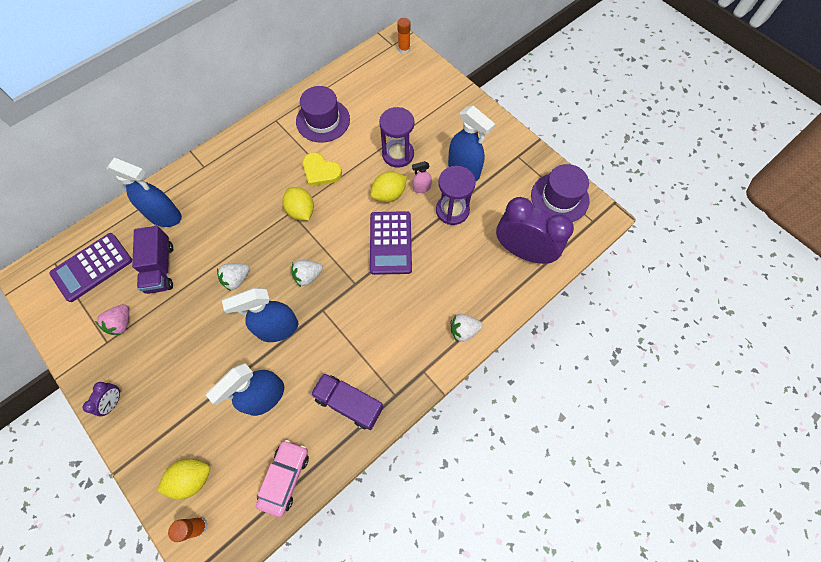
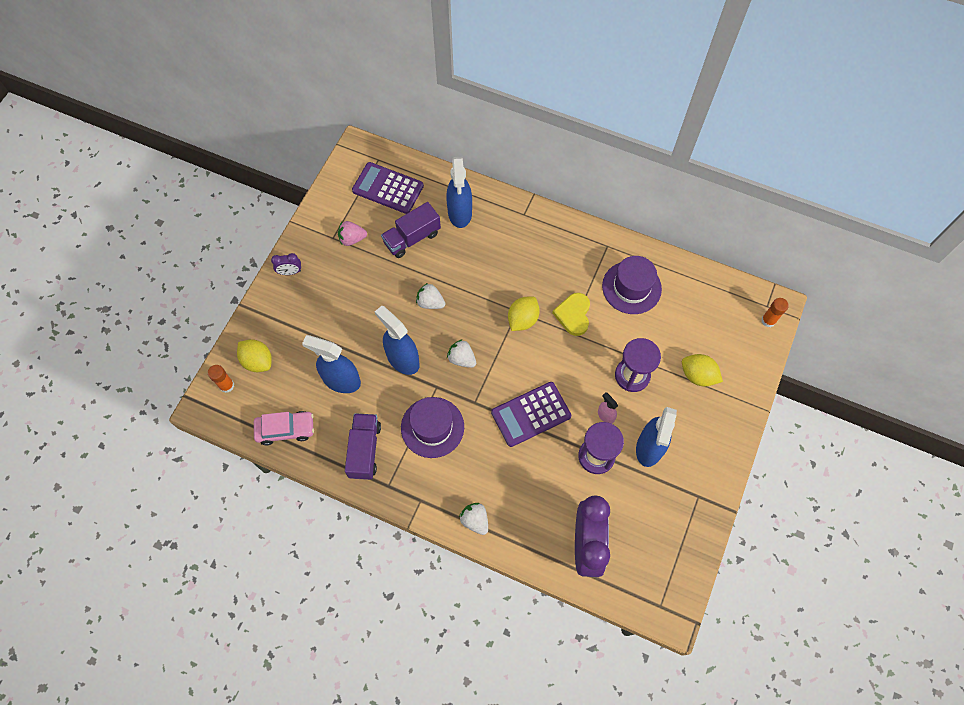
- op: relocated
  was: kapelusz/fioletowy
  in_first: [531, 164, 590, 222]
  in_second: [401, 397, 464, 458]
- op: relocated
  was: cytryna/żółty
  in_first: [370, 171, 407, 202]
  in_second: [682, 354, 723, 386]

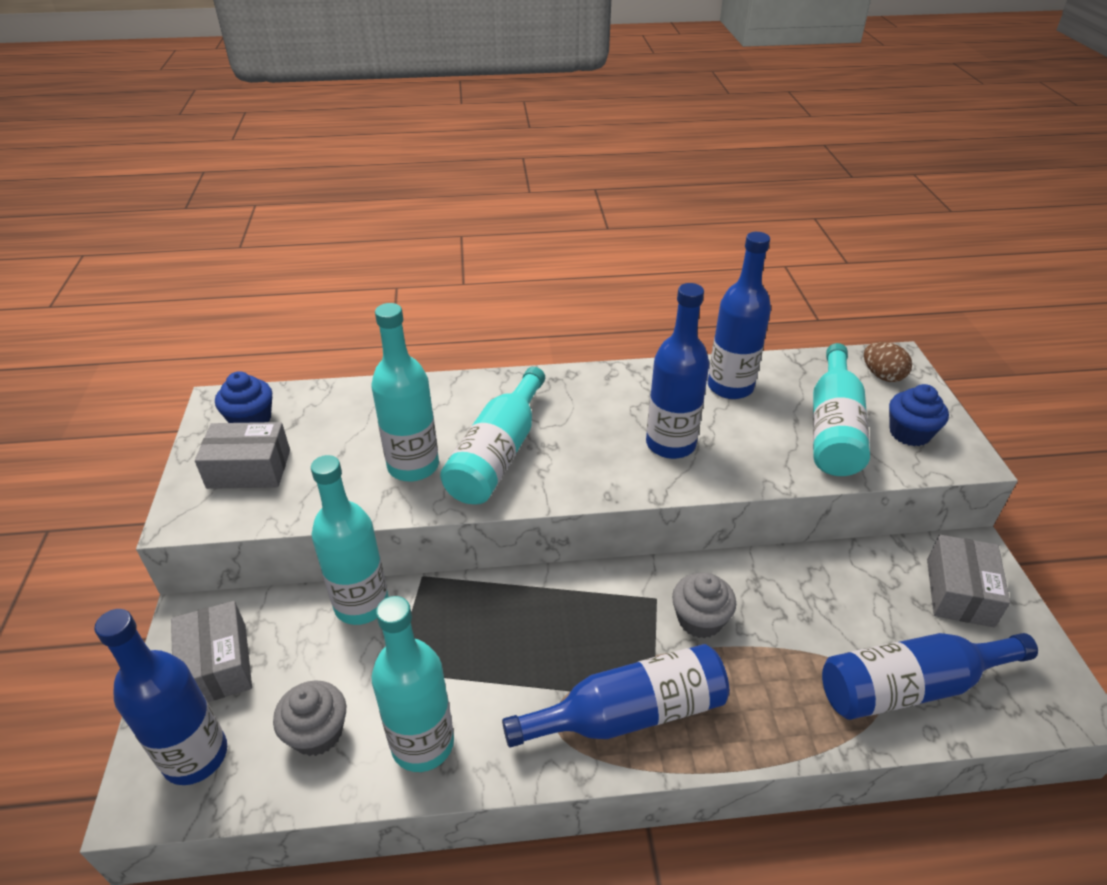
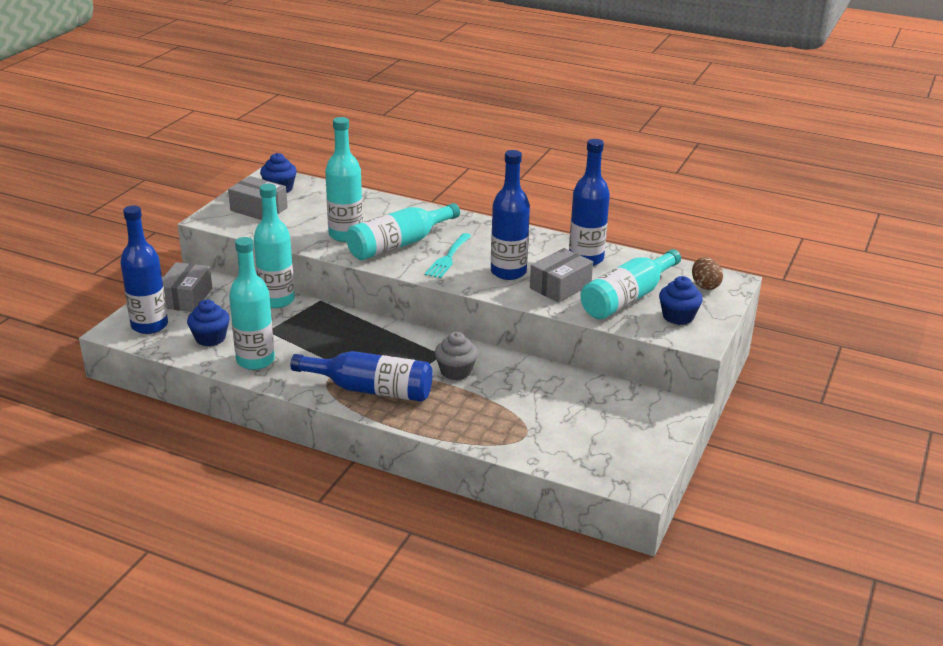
- op: colour
  was: muffinka/szary
  now: muffinka/niebieski
  in_first: [273, 680, 346, 756]
  in_second: [187, 299, 230, 346]
- op: appeared
  now: widelec/turkusowy
  in_second: [425, 233, 471, 278]
- op: relocated
  was: pudełko/szary
  in_first: [927, 535, 1010, 627]
  in_second: [530, 248, 593, 303]
- op: missing
  was: butelka/niebieski
  in_first: [822, 633, 1038, 720]

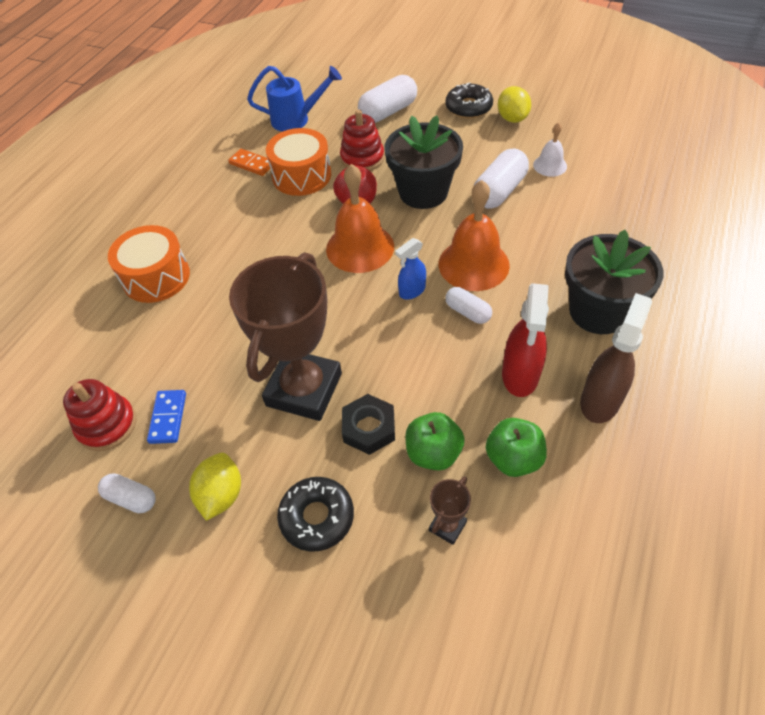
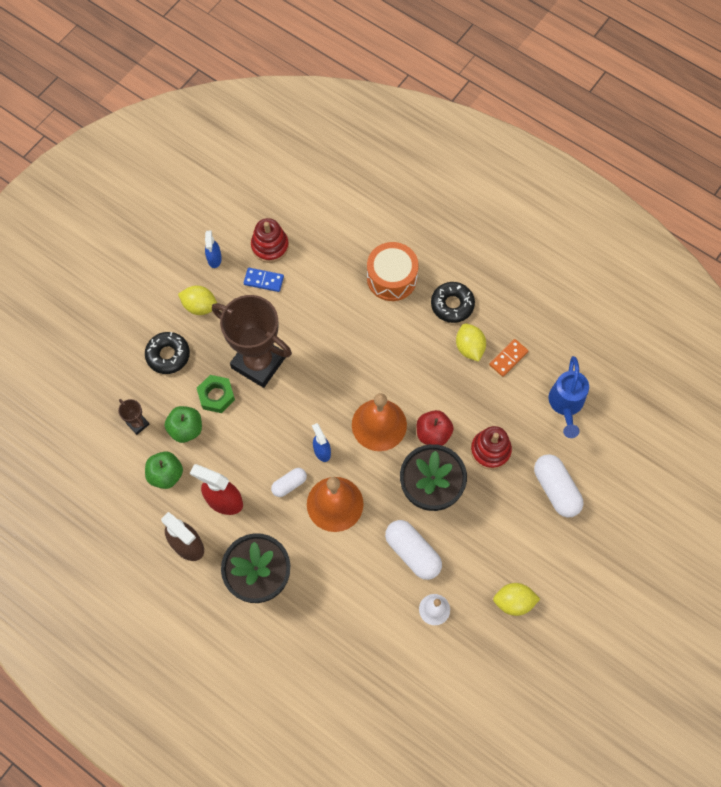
- op: colour
  was: nakrętka/czarny
  now: nakrętka/zielony
  in_first: [342, 394, 395, 455]
  in_second: [197, 375, 235, 413]
- op: exchanged
  was: kapsułka/biały
  now: spryskiwacz/niebieski
  in_first: [98, 474, 156, 513]
  in_second: [205, 230, 222, 268]
- op: relocated
  was: donut/czarny
  in_first: [446, 82, 493, 118]
  in_second: [431, 282, 475, 323]
- op: appeared
  now: cytryna/żółty
  in_second: [456, 323, 486, 362]
- op: missing
  was: bęben/pomarańczowy
  in_first: [266, 128, 331, 196]

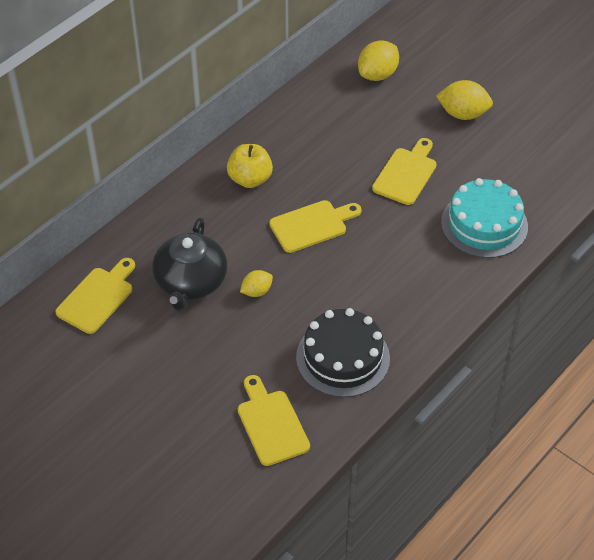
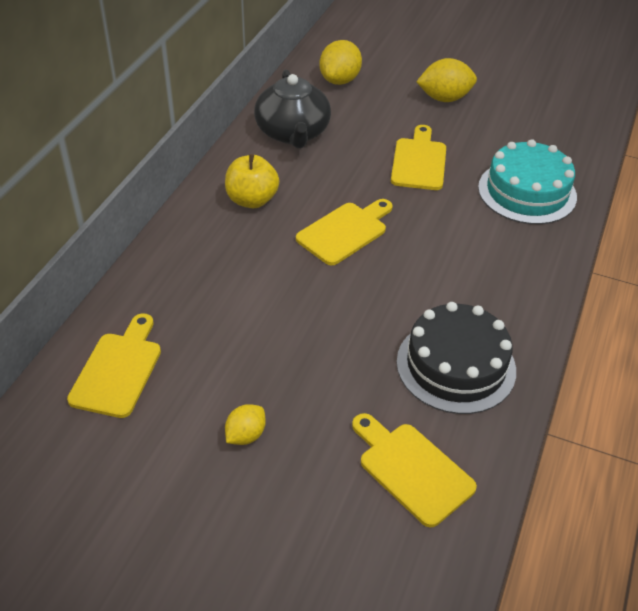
- op: relocated
  was: cytryna/żółty
  in_first: [240, 270, 273, 297]
  in_second: [225, 404, 266, 445]
- op: relocated
  was: imbryk/czarny
  in_first: [152, 217, 228, 311]
  in_second: [254, 70, 331, 148]

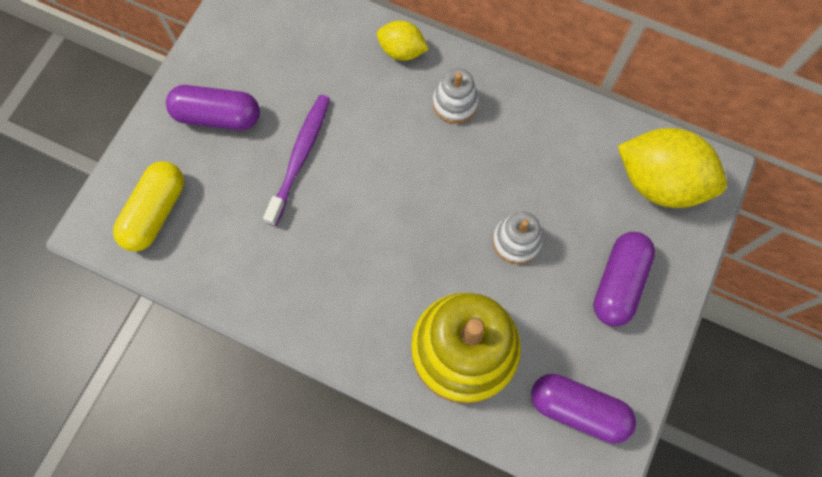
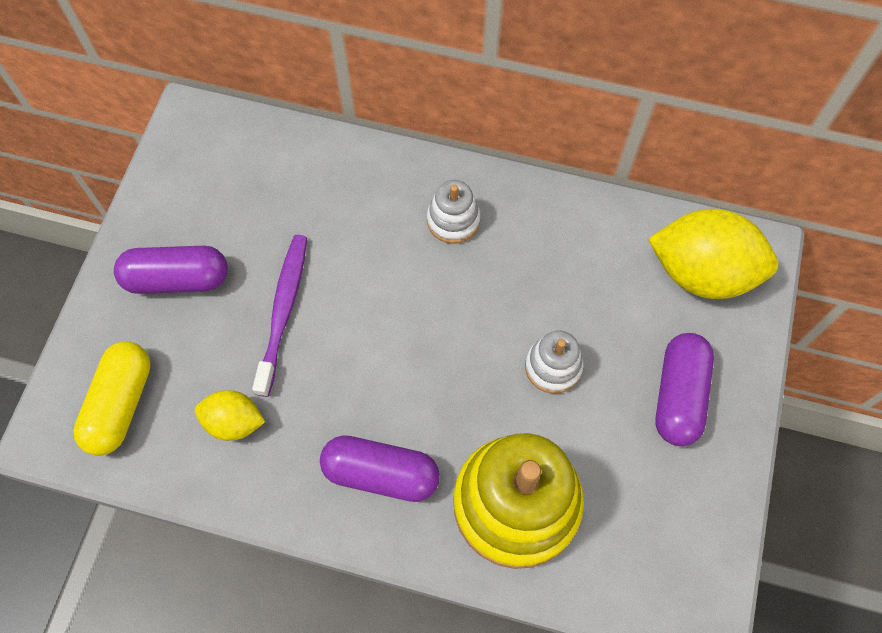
- op: relocated
  was: cytryna/żółty
  in_first: [377, 21, 429, 61]
  in_second: [195, 390, 265, 441]
- op: relocated
  was: kapsułka/fioletowy
  in_first: [531, 374, 636, 444]
  in_second: [320, 435, 440, 502]

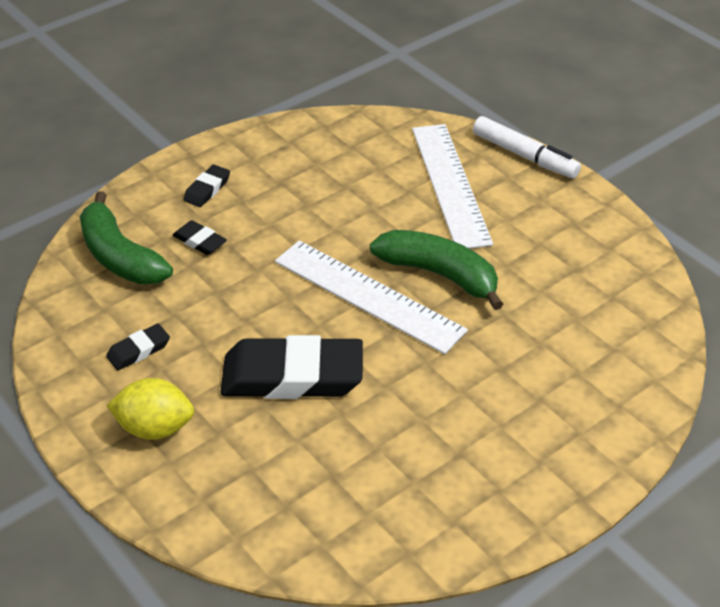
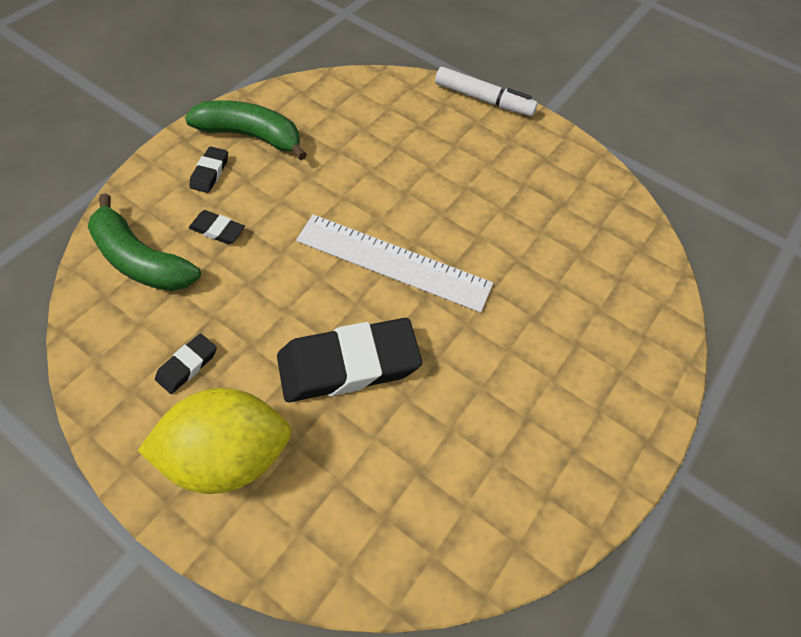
- op: size
  was: cytryna/żółty
  in_first: [106, 378, 194, 440]
  in_second: [137, 388, 292, 494]
  ratio: 1.55
- op: relocated
  was: banan/zielony
  in_first: [370, 230, 503, 310]
  in_second: [185, 100, 307, 160]
- op: missing
  was: linijka/biały
  in_first: [412, 124, 493, 249]

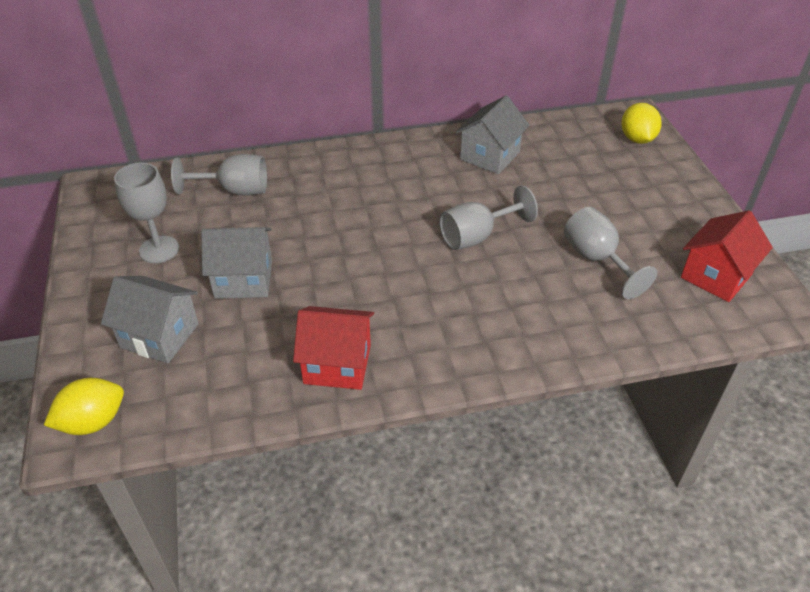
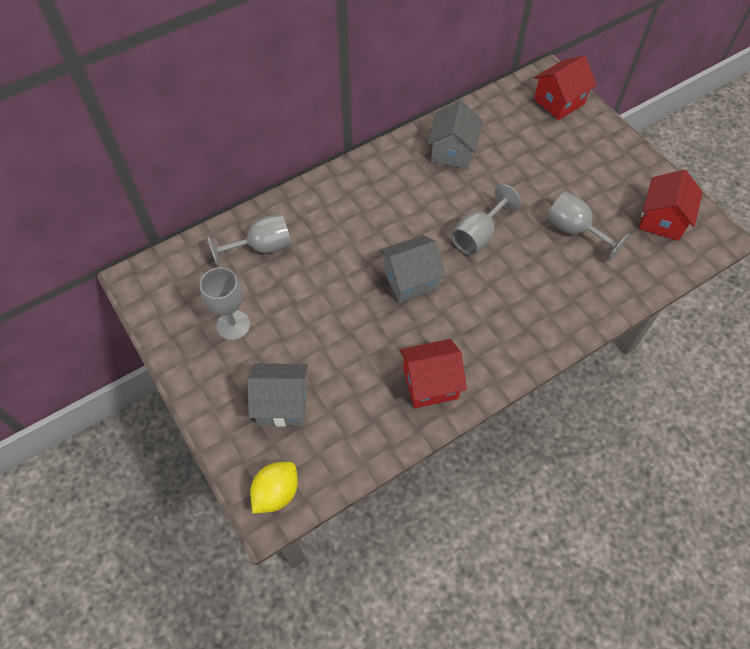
- op: relocated
  was: domek/szary
  in_first: [201, 227, 272, 299]
  in_second: [379, 235, 446, 303]
- op: exchanged
  was: cytryna/żółty
  now: domek/czerwony
  in_first: [621, 103, 662, 144]
  in_second: [534, 56, 597, 120]

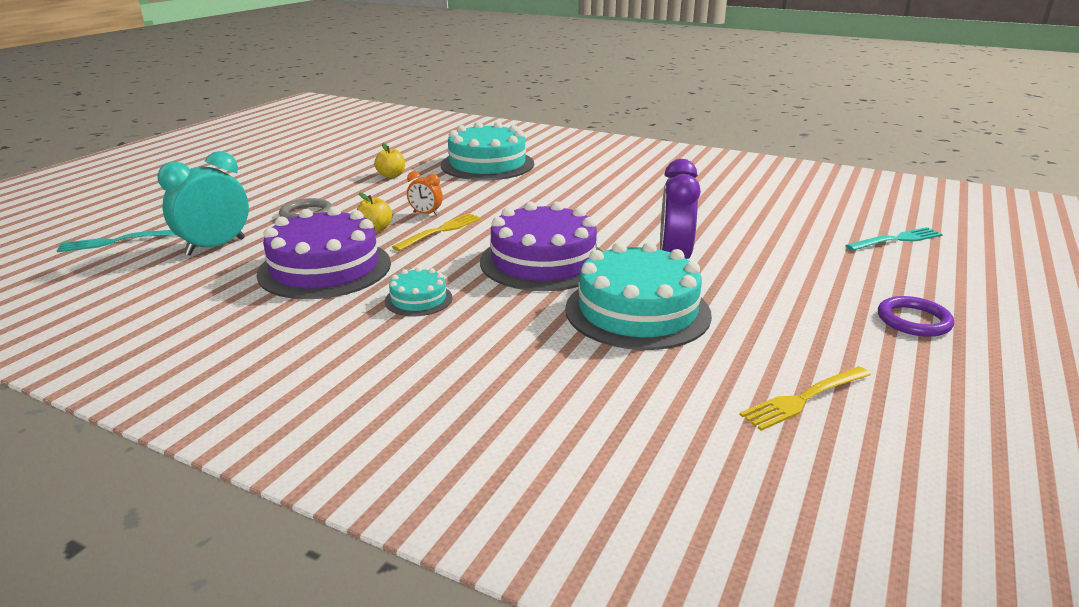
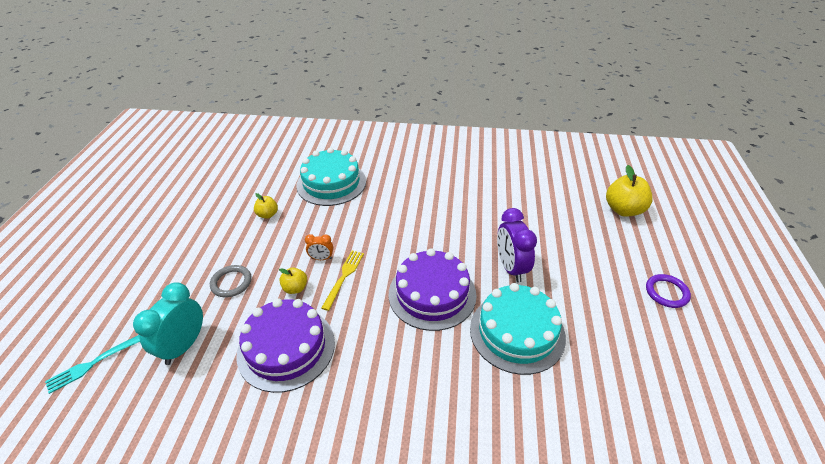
- op: exchanged
  was: widelec/turkusowy
  now: jabłko/żółty
  in_first: [845, 227, 943, 251]
  in_second: [606, 165, 653, 217]
- op: missing
  was: tort/turkusowy
  in_first: [385, 267, 452, 316]
- op: missing
  was: widelec/żółty
  in_first: [739, 366, 871, 431]

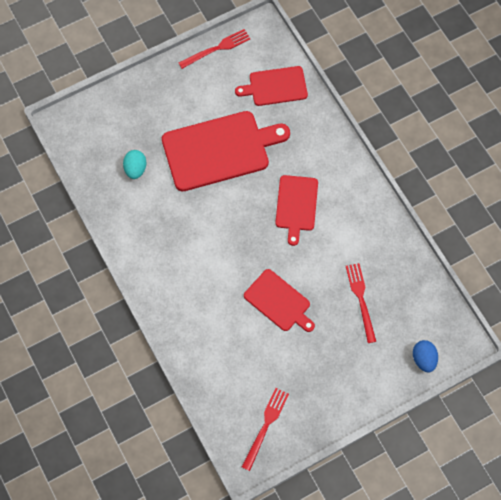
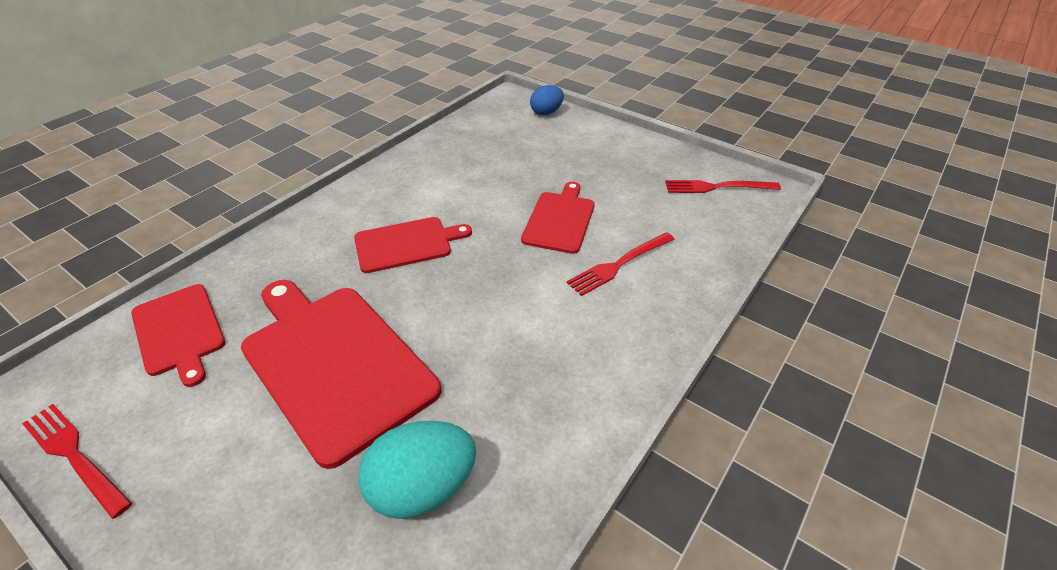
- op: size
  was: jajko/turkusowy
  in_first: [123, 150, 147, 179]
  in_second: [358, 421, 476, 519]
  ratio: 1.58
- op: relocated
  was: widelec/czerwony
  in_first: [346, 263, 376, 343]
  in_second: [567, 232, 675, 296]

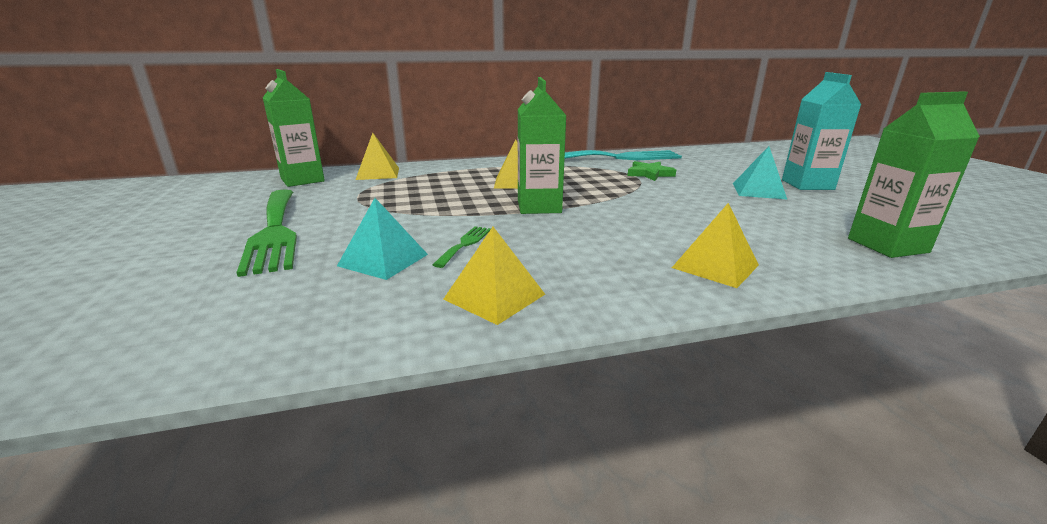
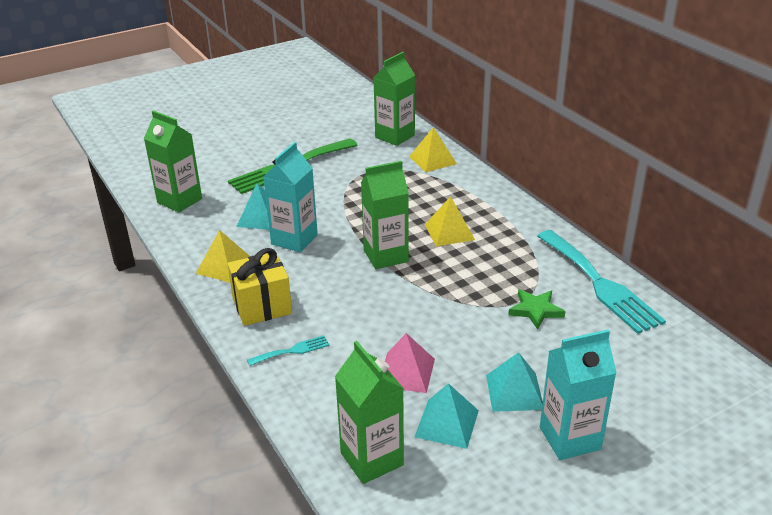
- op: appeared
  now: karton mleka/zielony
  in_second: [144, 110, 202, 213]
- op: appeared
  now: prezent/żółty
  in_second: [227, 248, 292, 326]
- op: exchanged
  was: piramida/żółty
  now: widelec/turkusowy
  in_first: [672, 203, 759, 288]
  in_second: [247, 335, 330, 366]
- op: exchanged
  was: widelec/zielony
  now: karton mleka/turkusowy
  in_first: [433, 226, 491, 268]
  in_second: [263, 142, 318, 252]
- op: appeared
  now: piramida/różowy
  in_second: [385, 333, 435, 393]
- op: appeared
  now: piramida/turkusowy
  in_second: [415, 383, 479, 449]

